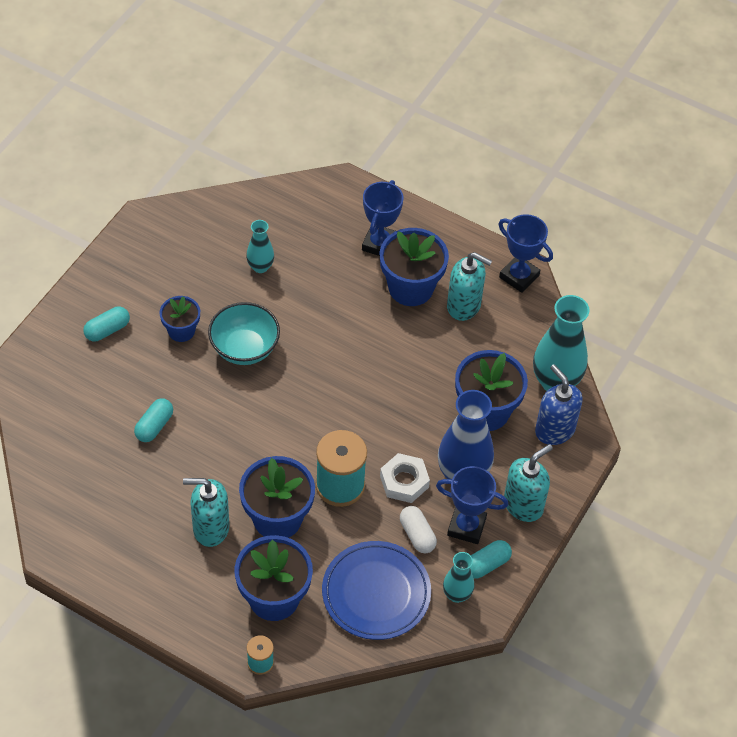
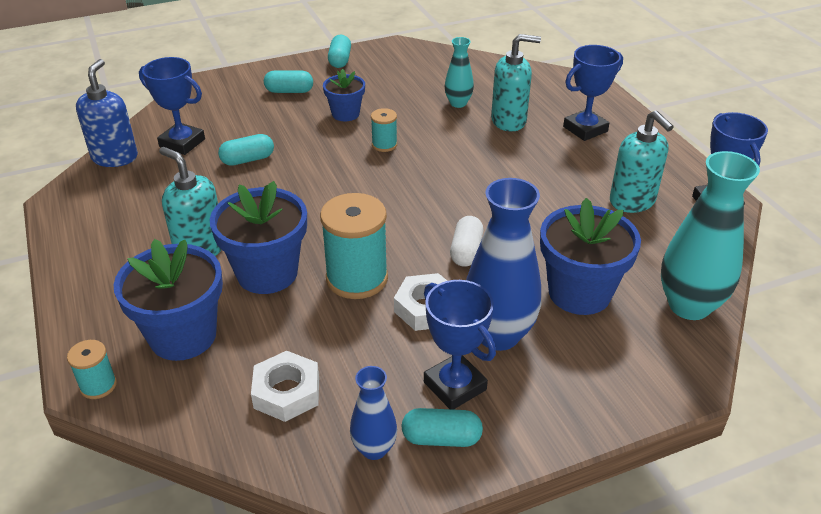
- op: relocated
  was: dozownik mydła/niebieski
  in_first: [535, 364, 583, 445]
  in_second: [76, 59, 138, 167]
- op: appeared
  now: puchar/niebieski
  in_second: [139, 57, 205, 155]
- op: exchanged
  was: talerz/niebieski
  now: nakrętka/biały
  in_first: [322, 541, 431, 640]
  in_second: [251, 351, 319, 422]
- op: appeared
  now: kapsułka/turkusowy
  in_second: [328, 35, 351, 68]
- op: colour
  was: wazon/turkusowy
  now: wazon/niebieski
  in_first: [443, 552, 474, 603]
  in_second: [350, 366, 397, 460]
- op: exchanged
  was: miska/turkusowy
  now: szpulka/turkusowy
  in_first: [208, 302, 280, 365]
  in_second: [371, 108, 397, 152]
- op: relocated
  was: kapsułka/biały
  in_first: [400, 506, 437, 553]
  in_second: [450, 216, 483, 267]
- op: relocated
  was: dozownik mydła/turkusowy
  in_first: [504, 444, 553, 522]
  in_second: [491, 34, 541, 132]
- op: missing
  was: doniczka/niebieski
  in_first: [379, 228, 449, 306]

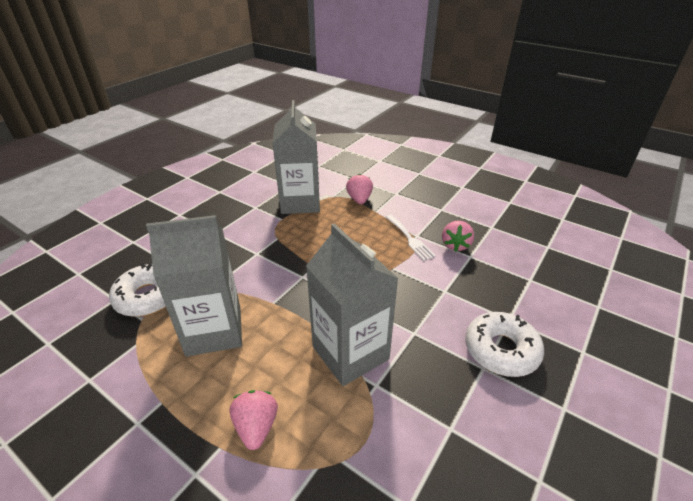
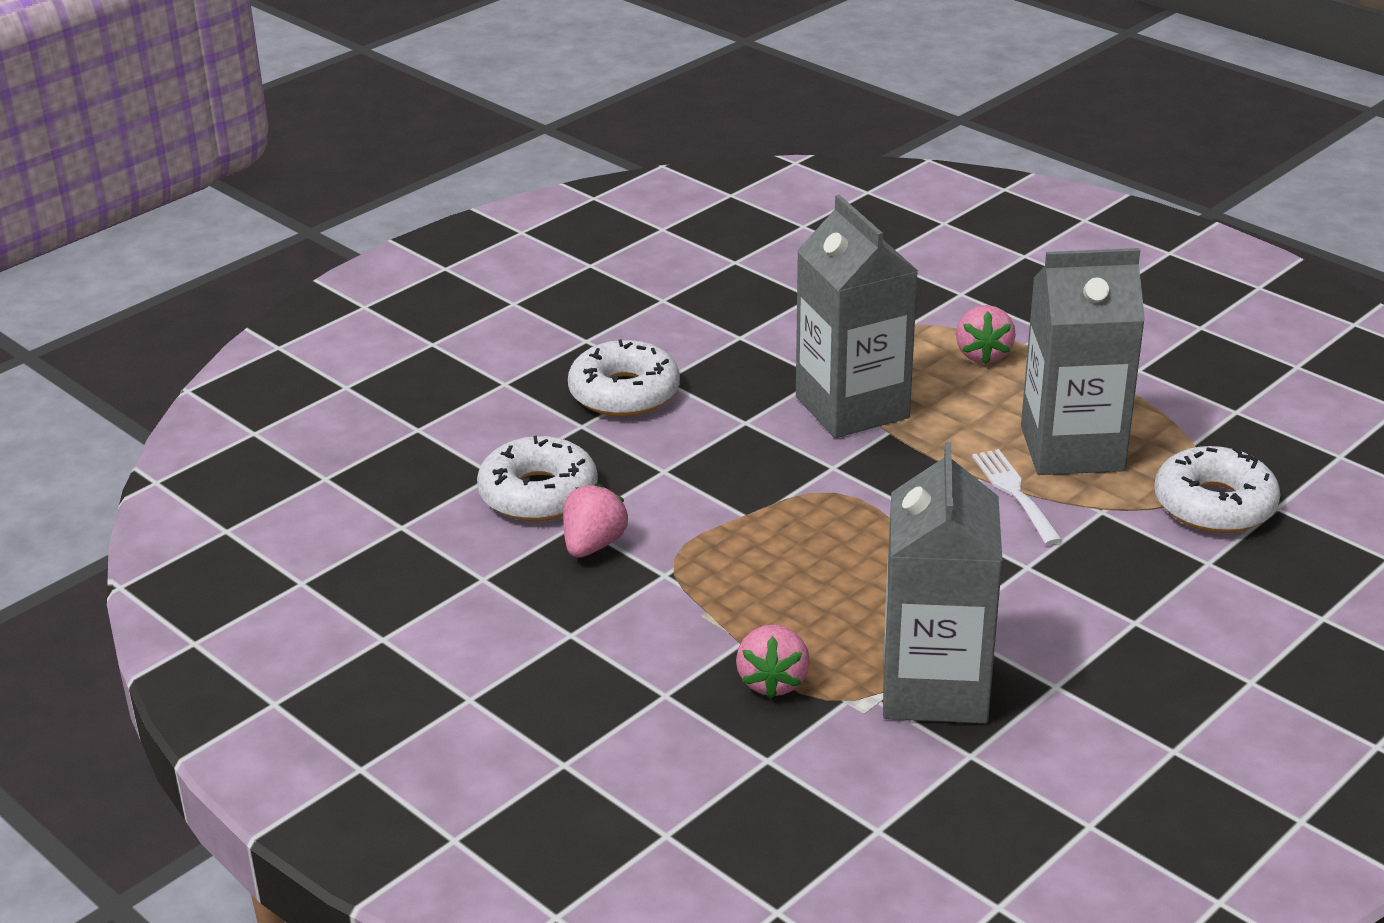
- op: appeared
  now: donut/biały
  in_second: [477, 436, 598, 521]
- op: relocated
  was: widelec/biały
  in_first: [386, 215, 436, 261]
  in_second: [972, 449, 1062, 545]

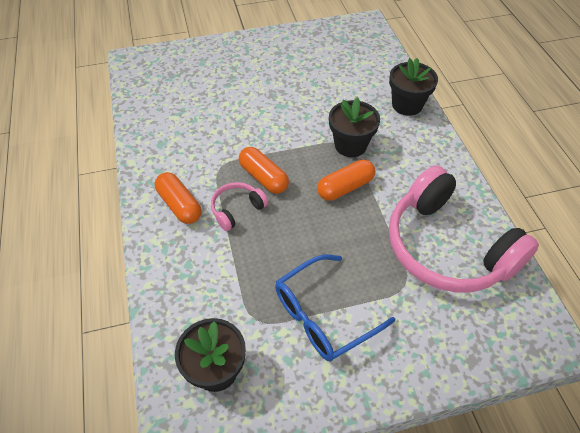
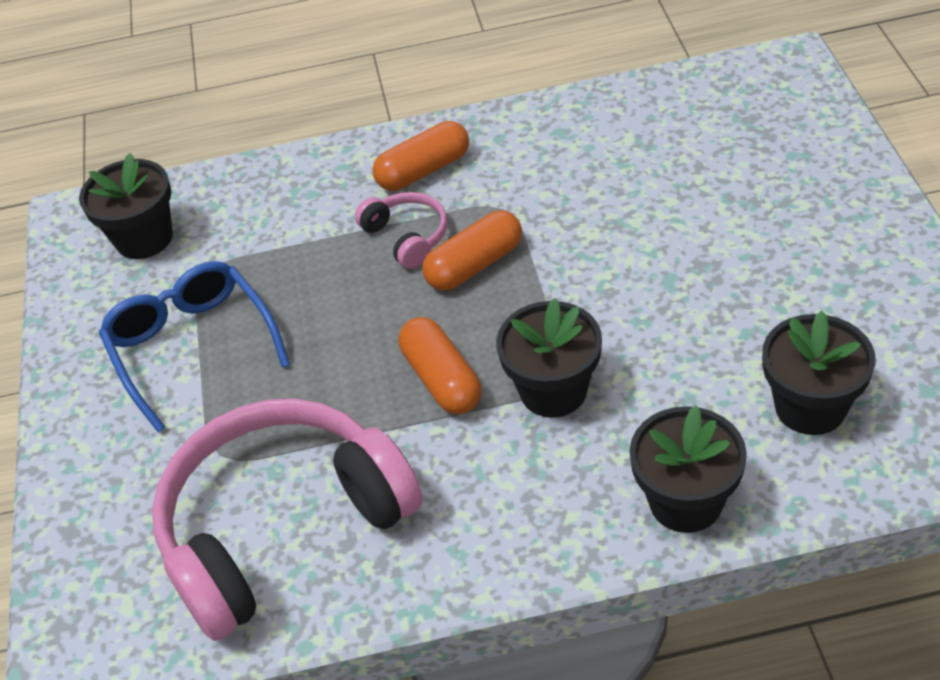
- op: appeared
  now: doniczka/czarny
  in_second: [762, 311, 876, 435]

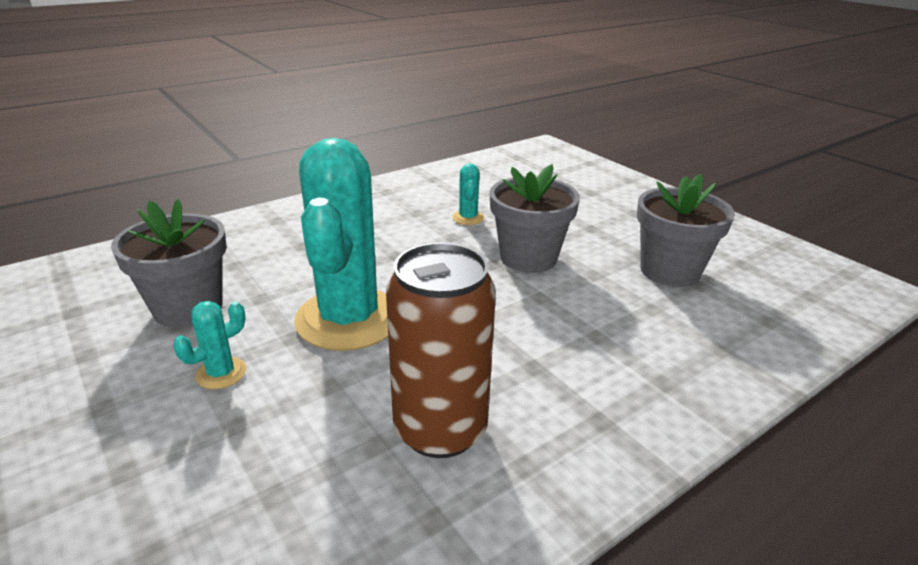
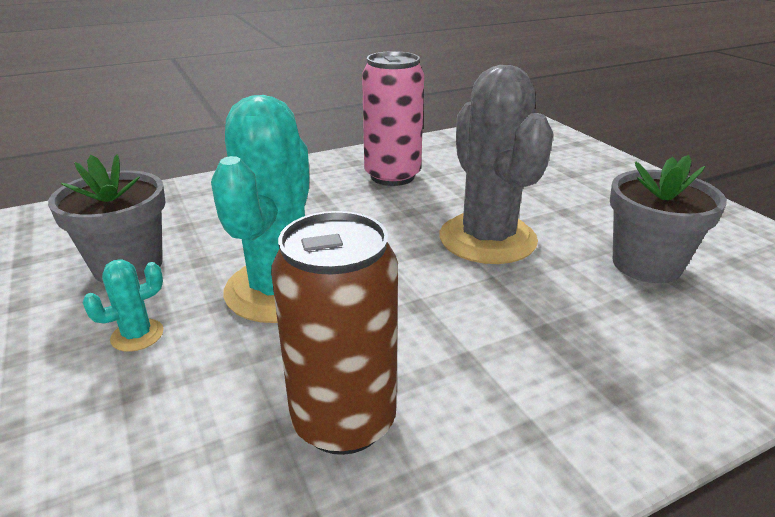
- op: appeared
  now: puszka/różowy
  in_second: [362, 51, 424, 186]
- op: exchanged
  was: doniczka/szary
  now: kaktus/szary
  in_first: [490, 164, 580, 273]
  in_second: [440, 65, 554, 264]
- op: missing
  was: kaktus/turkusowy
  in_first: [452, 164, 485, 225]

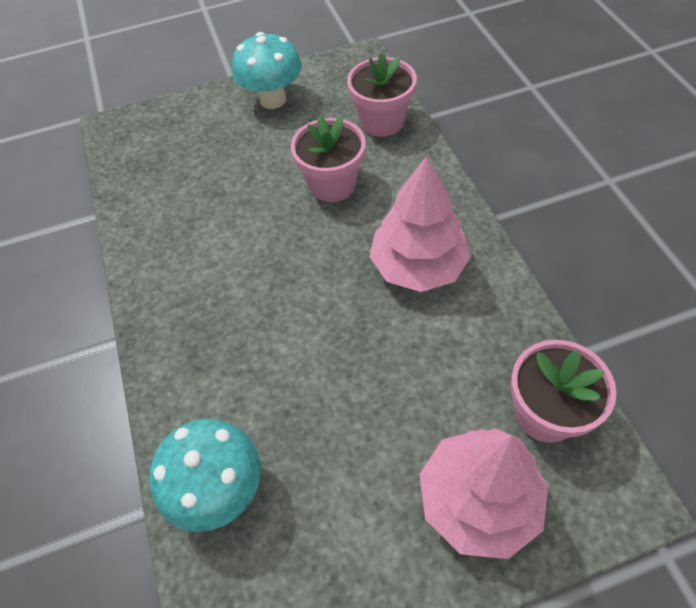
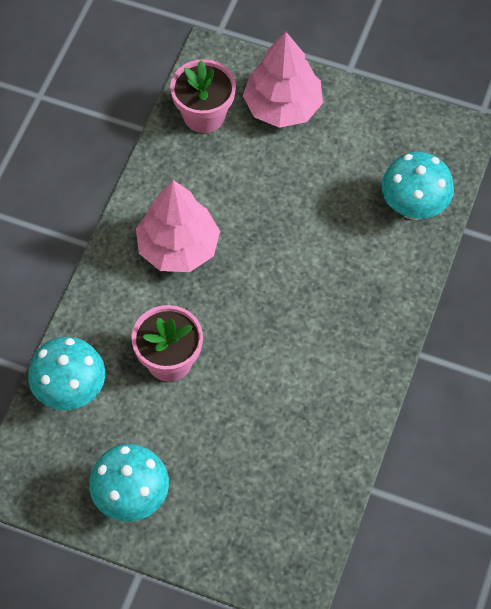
- op: exchanged
  was: doniczka/różowy
  now: grzyb/turkusowy
  in_first: [347, 52, 417, 137]
  in_second: [28, 337, 105, 410]

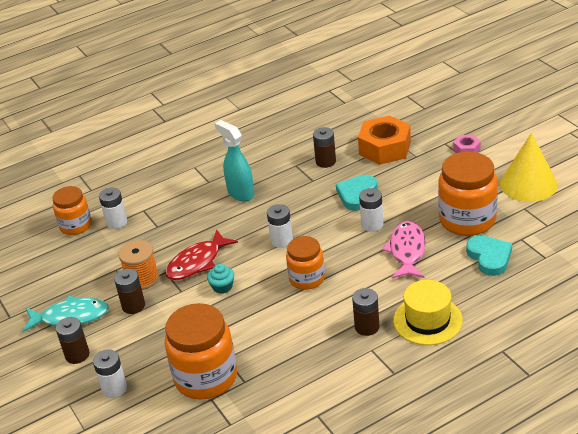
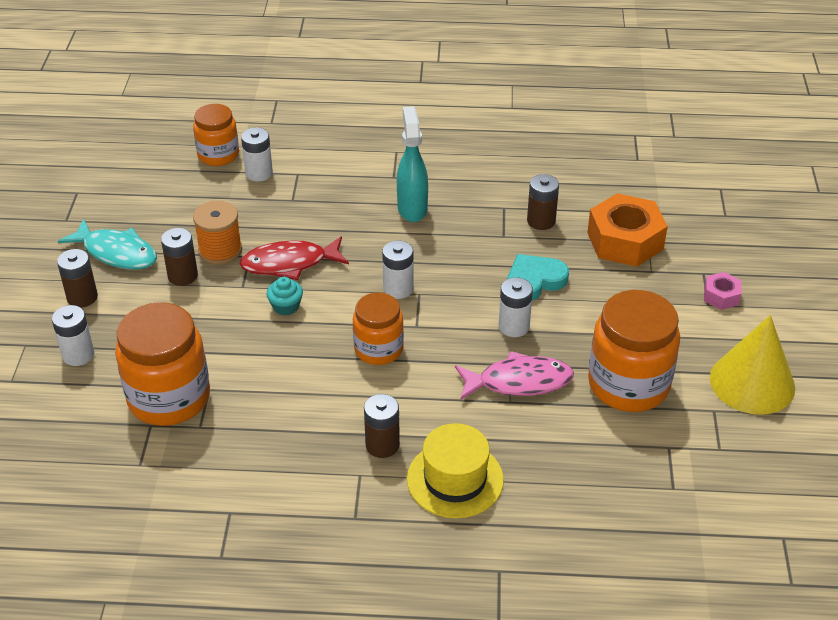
- op: spun
  was: ryba/różowy
  in_first: [382, 221, 426, 278]
  in_second: [455, 351, 574, 400]
  clockwise: 45
- op: missing
  was: serce/turkusowy
  in_first: [466, 236, 512, 276]

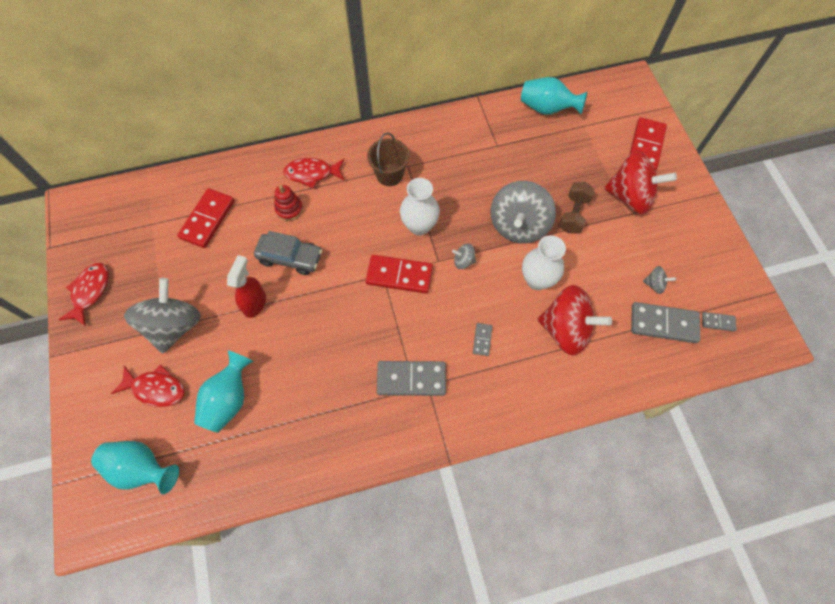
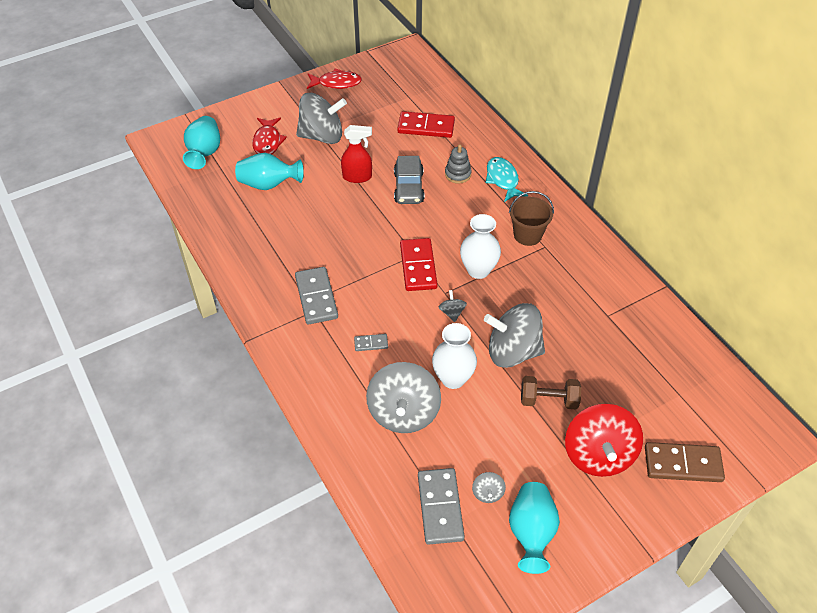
- op: colour
  was: bączek/czerwony
  now: bączek/szary
  in_first: [537, 285, 612, 356]
  in_second: [366, 362, 441, 433]
- op: colour
  was: zabawka nakładanka/czerwony
  now: zabawka nakładanka/szary
  in_first: [274, 185, 303, 221]
  in_second: [445, 144, 472, 184]
- op: colour
  was: ryba/czerwony
  now: ryba/turkusowy
  in_first: [283, 158, 344, 189]
  in_second: [485, 157, 528, 202]
- op: relocated
  was: wazon/turkusowy
  in_first: [521, 77, 587, 115]
  in_second: [509, 482, 560, 574]
- op: colour
  was: kostka domina/czerwony
  now: kostka domina/brązowy
  in_first: [630, 117, 667, 171]
  in_second: [645, 442, 725, 482]
- op: missing
  was: kostka domina/szary
  in_first: [702, 312, 737, 331]

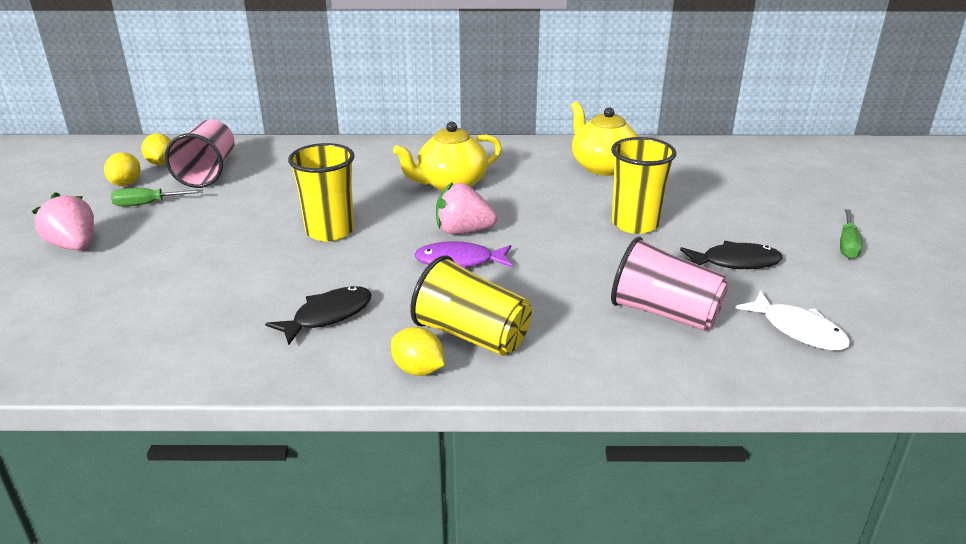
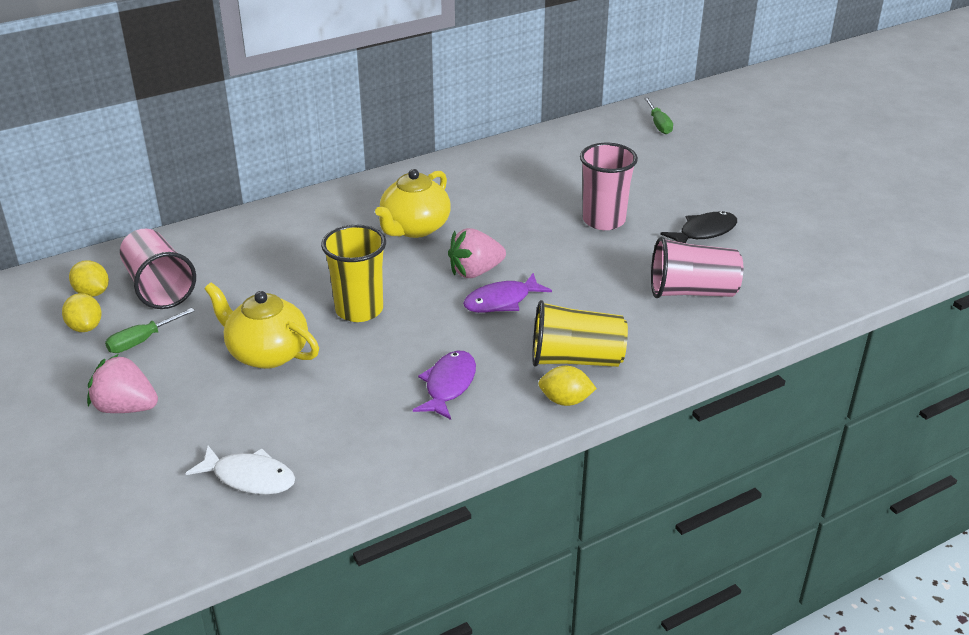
- op: relocated
  was: ryba/biały
  in_first: [735, 291, 850, 351]
  in_second: [185, 446, 295, 495]
- op: relocated
  was: imbryk/żółty
  in_first: [571, 102, 638, 176]
  in_second: [204, 282, 319, 369]
- op: colour
  was: ryba/czarny
  now: ryba/fioletowy
  in_first: [265, 286, 372, 345]
  in_second: [413, 351, 476, 420]
- op: colour
  was: szklanka/żółty
  now: szklanka/różowy
  in_first: [611, 137, 677, 234]
  in_second: [580, 143, 638, 230]
- op: relocated
  was: śrubokręt/zielony
  in_first: [840, 209, 863, 259]
  in_second: [644, 97, 673, 134]

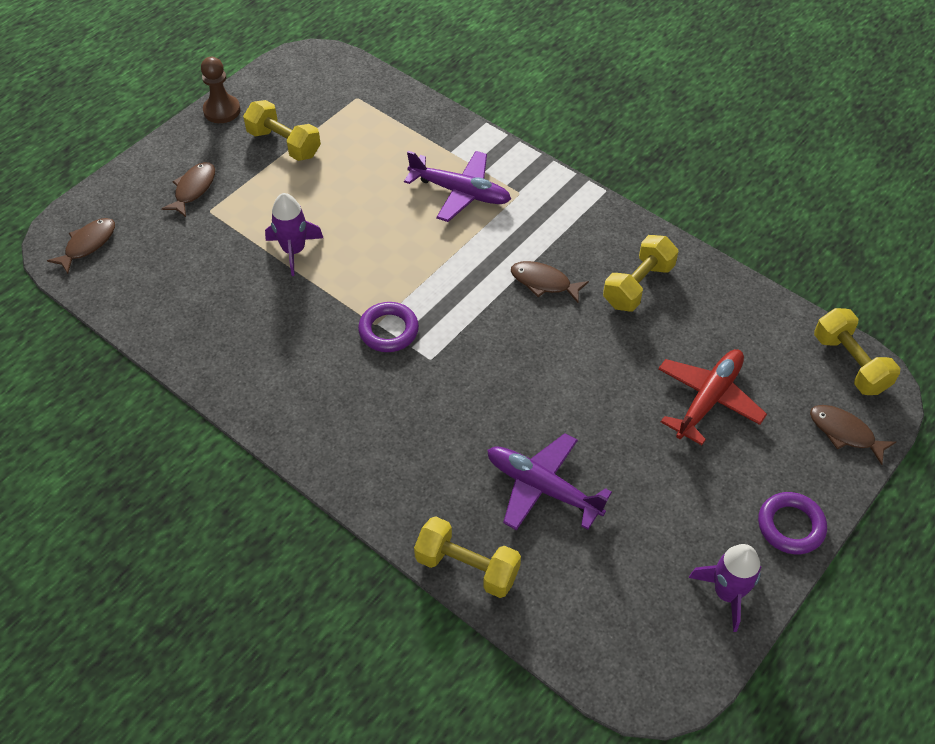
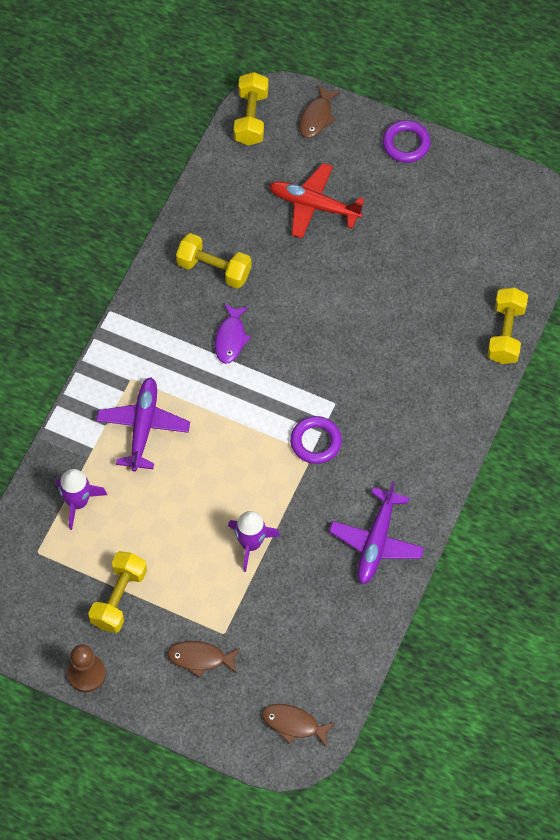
- op: relocated
  was: rakieta/fioletowy
  in_first: [689, 544, 761, 632]
  in_second: [56, 469, 107, 530]
- op: colour
  was: ryba/brązowy
  now: ryba/fioletowy
  in_first: [511, 261, 589, 303]
  in_second: [215, 304, 251, 364]
- op: spun
  was: hantel/żółty
  in_first: [814, 308, 900, 395]
  in_second: [234, 72, 268, 145]
  clockwise: -45
- op: relocated
  was: samolot/fioletowy
  in_first: [487, 433, 612, 530]
  in_second: [329, 481, 424, 584]

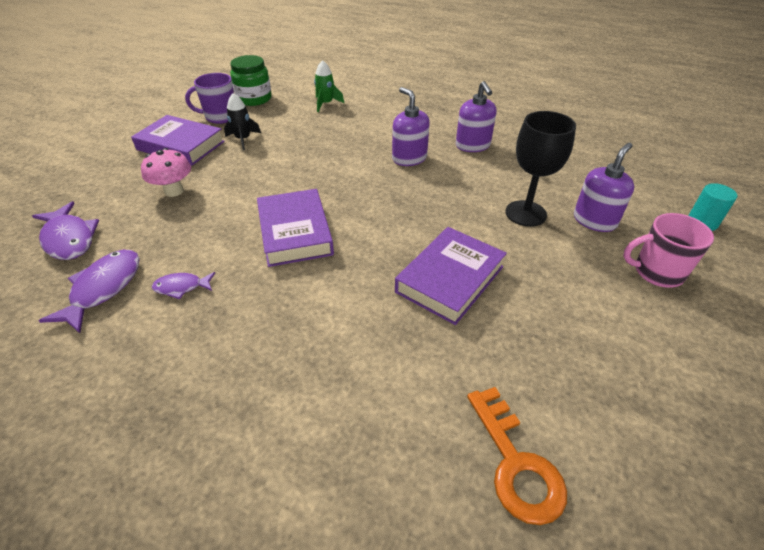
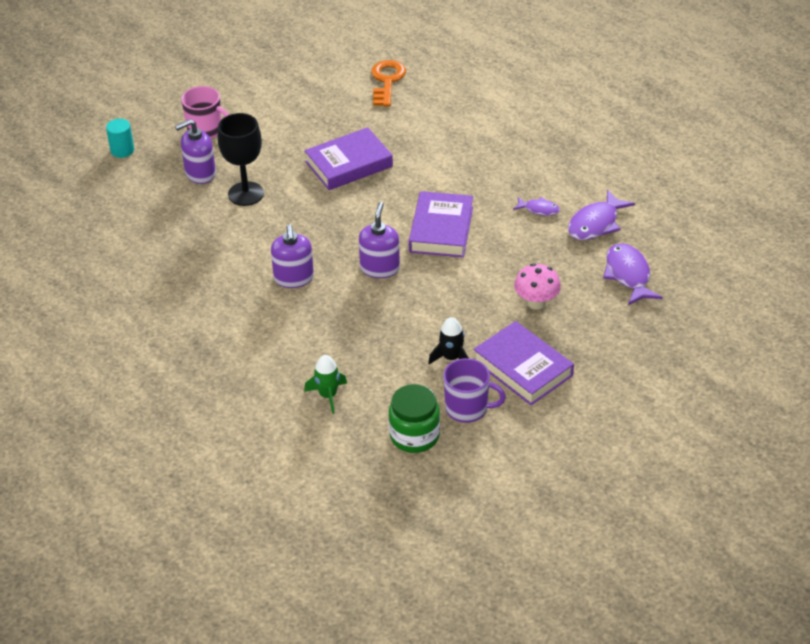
- op: relocated
  was: dozownik mydła/fioletowy
  in_first: [456, 81, 496, 152]
  in_second: [359, 202, 400, 278]

